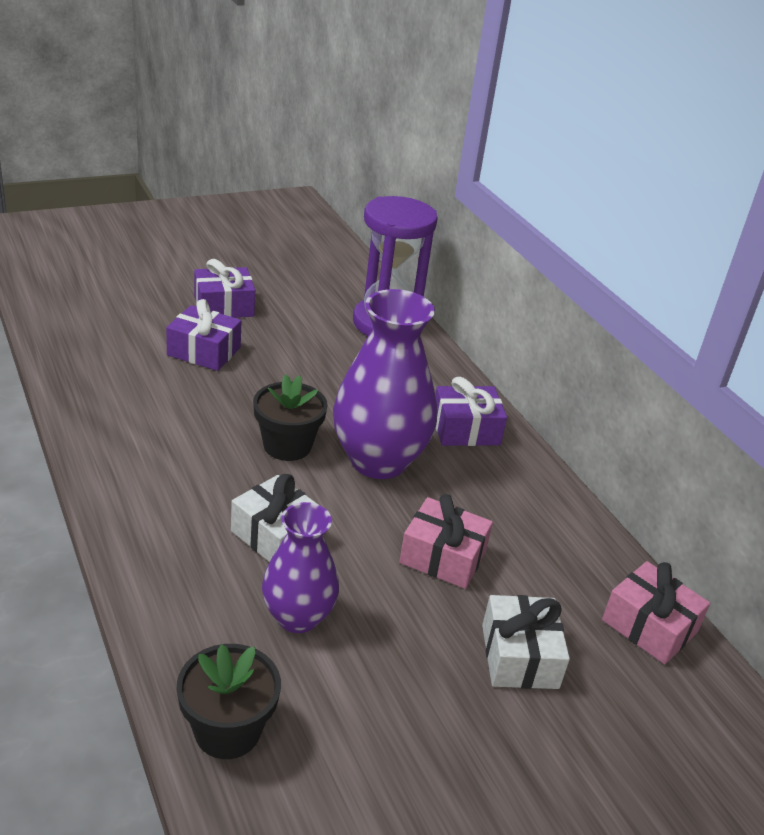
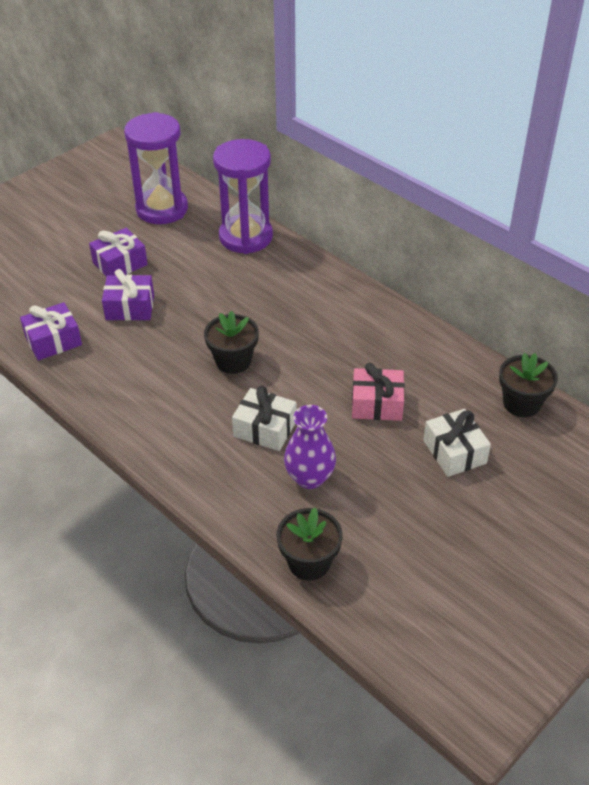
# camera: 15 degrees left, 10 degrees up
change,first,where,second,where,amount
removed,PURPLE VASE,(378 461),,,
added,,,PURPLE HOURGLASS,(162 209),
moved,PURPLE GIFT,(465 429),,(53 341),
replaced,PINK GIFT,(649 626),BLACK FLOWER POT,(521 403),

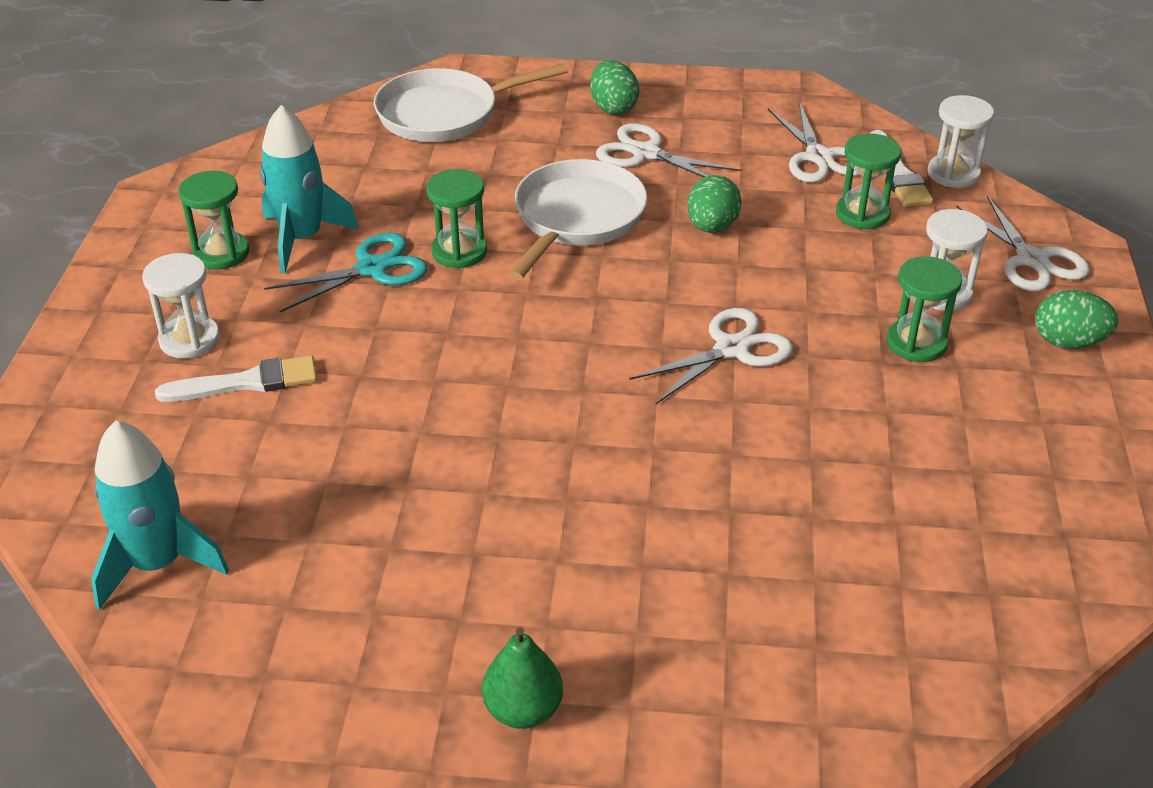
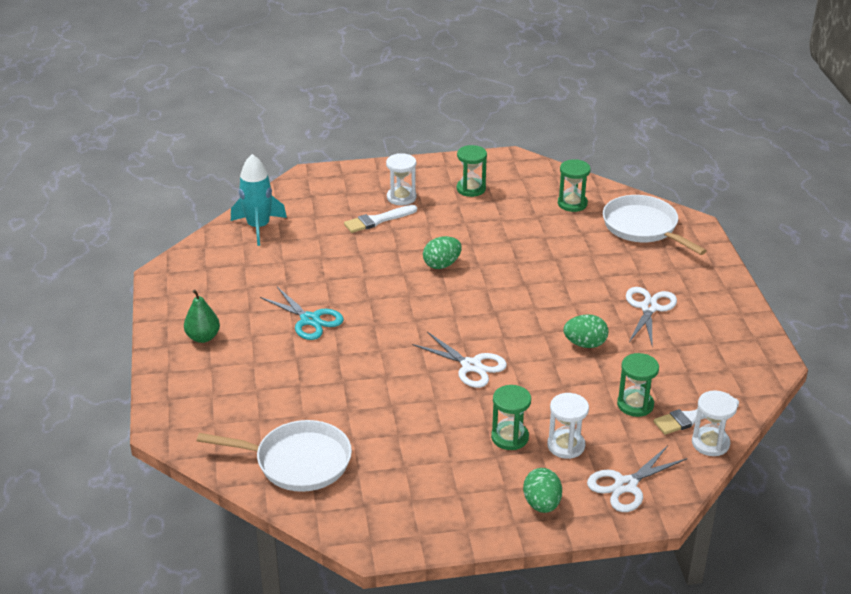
# camera: 75 degrees right, 5 degrees down
change,first,where,second,where,amount
removed,TURQUOISE ROCKET,(302 239),,,
removed,WHITE SCISSORS,(819 157),,,
moved,TURQUOISE SCISSORS,(372 269),,(310 320),
moved,GREEN HOURGLASS,(459 252),,(572 204),
moved,WHITE PAN,(576 218),,(297 462),
moved,GREEN EGG,(613 108),,(442 265),
turned,WHITE BRUSH,(246 382),,(378 220),90 degrees clockwise

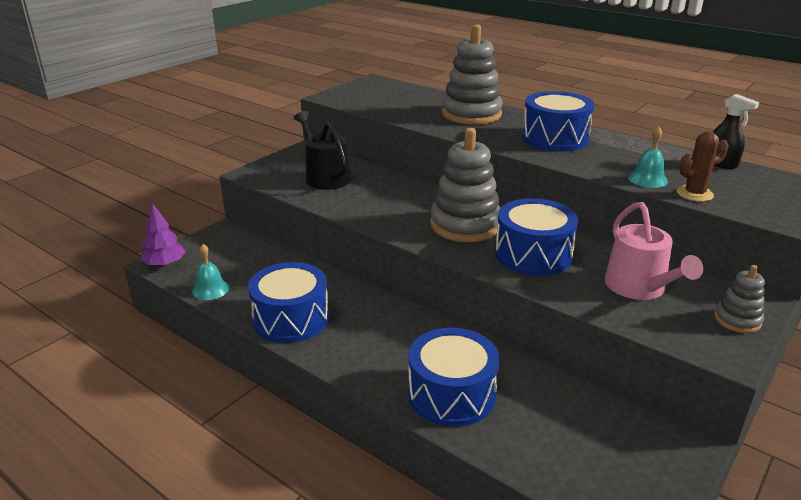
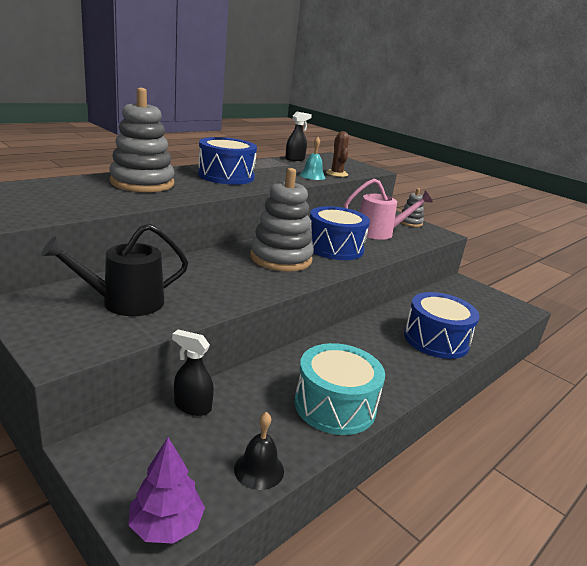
# camera: 85 degrees left, 5 degrees down
change,first,where,second,where,amount
added,,,BLACK SPRAY BOTTLE,(192 406),
recoloured,TURQUOISE BELL,(210 289),BLACK BELL,(259 469),
recoloured,BLUE DRUM,(291 319),TURQUOISE DRUM,(335 405),

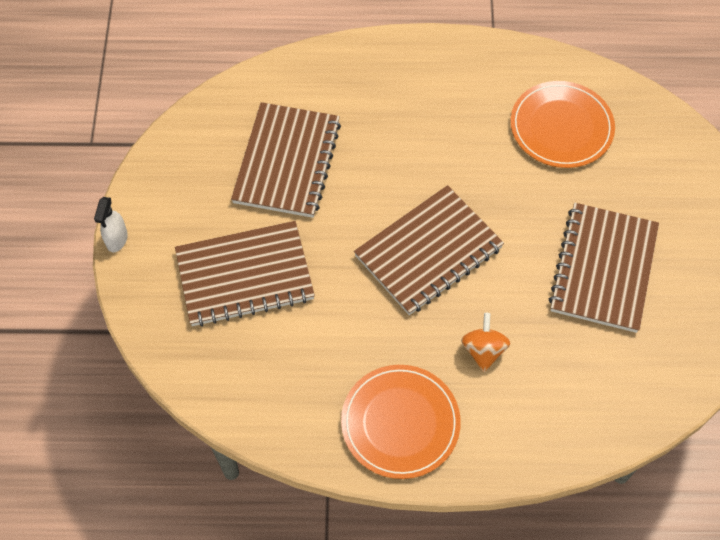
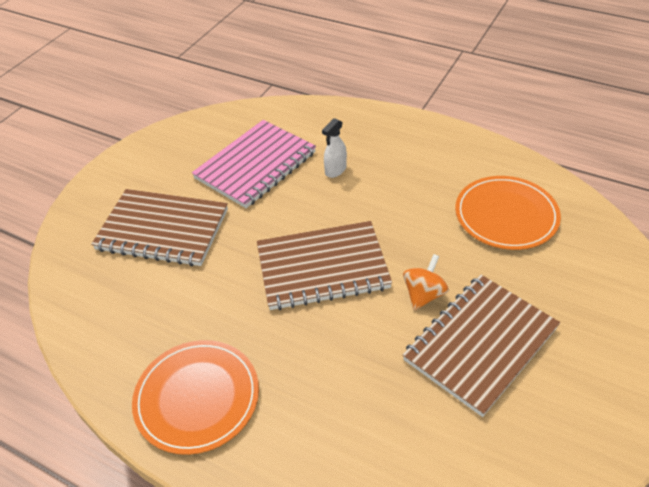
# camera: 30 degrees right, 15 degrees down
change,first,where,second,where,amount
moved,WHITE SPRAY BOTTLE,(117 239),,(335 170),
moved,ORANGE SPINNING TOP,(483 350),,(423 294),
recoloured,BROWN NOTEBOOK,(287 162),PINK NOTEBOOK,(255 165),

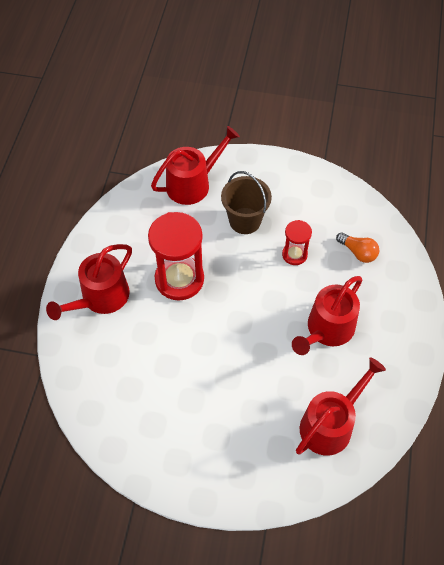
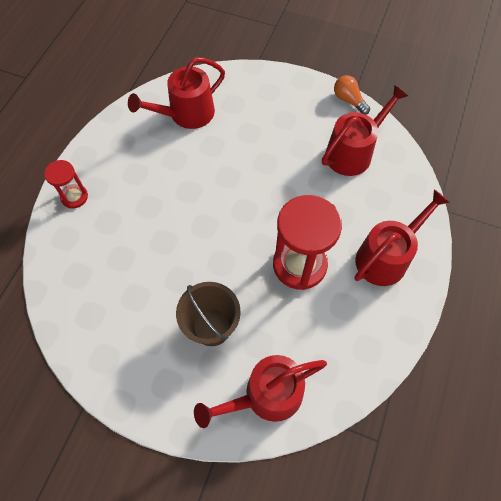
# camera: 170 degrees left, 5 degrees up
change,first,where,second,where,amount
moved,RED HOURGLASS,(294 254),,(74 197),
moved,RED WATERING CAN,(327 329),,(353 152),
moved,ORANGE LIGHT BULB,(358 252),,(349 100),

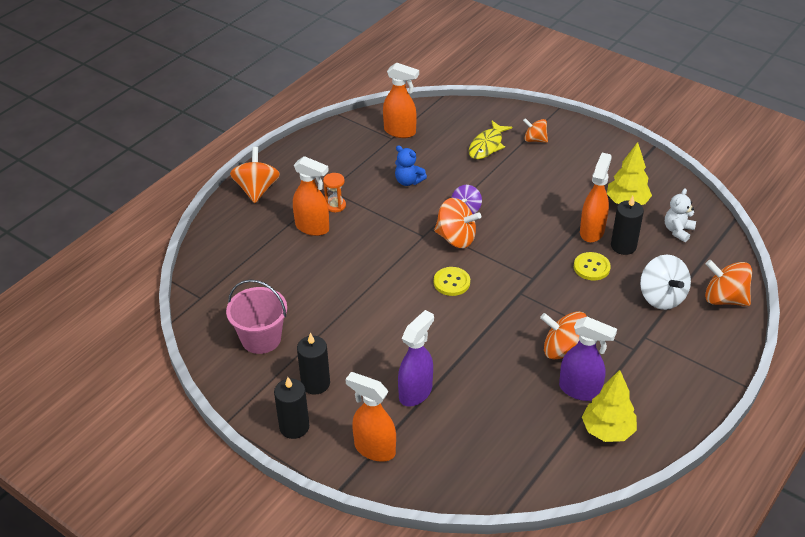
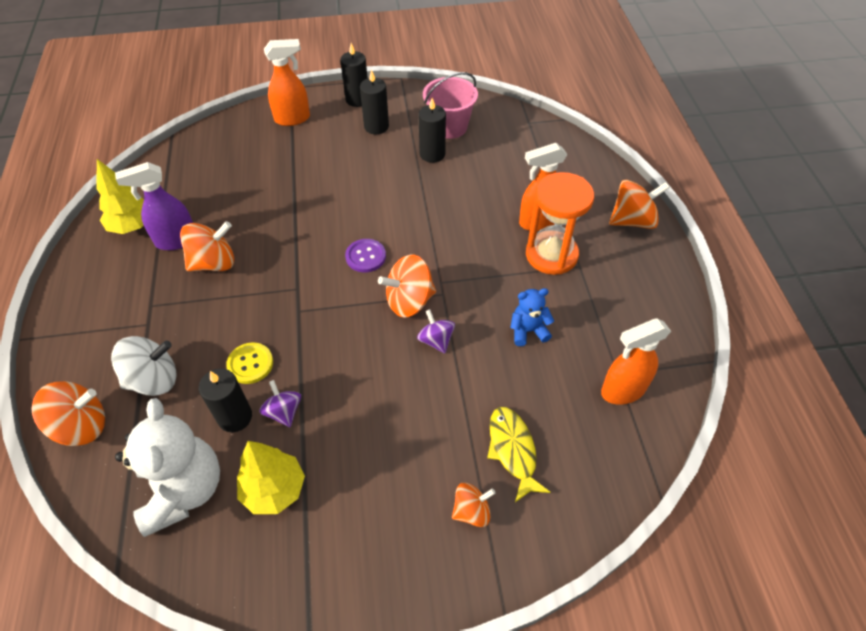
# camera: 135 degrees right, 10 degrees up
change,first,where,second,where,amount
removed,PURPLE SPRAY BOTTLE,(416 392),,,
added,,,BLACK CANDLE,(432 154),
replaced,ORANGE SPRAY BOTTLE,(592 231),PURPLE SPINNING TOP,(284 412),
recoloured,YELLOW BUTTON,(451 282),PURPLE BUTTON,(365 256),
turned,ORANGE SPINNING TOP,(257 190),,(632 220),60 degrees counterclockwise
turned,WHITE SPINNING TOP,(661 297),,(153 380),135 degrees clockwise
resized,ORANGE HOURGLASS,(335 205),,(551 255),x2.13
resized,WHITE TEDDY BEAR,(678 231),,(183 490),x1.97

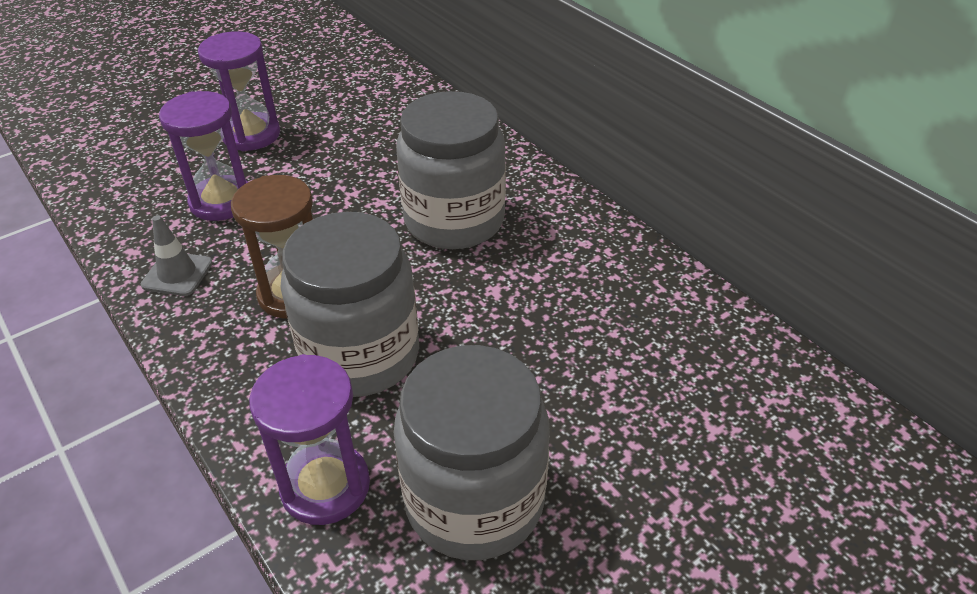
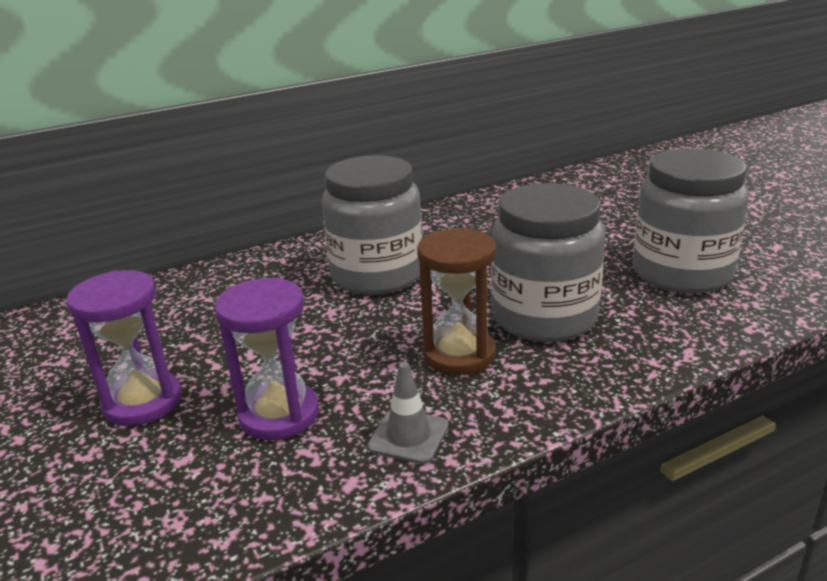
# camera: 80 degrees left, 15 degrees down
change,first,where,second,where,amount
removed,PURPLE HOURGLASS,(325 486),,,

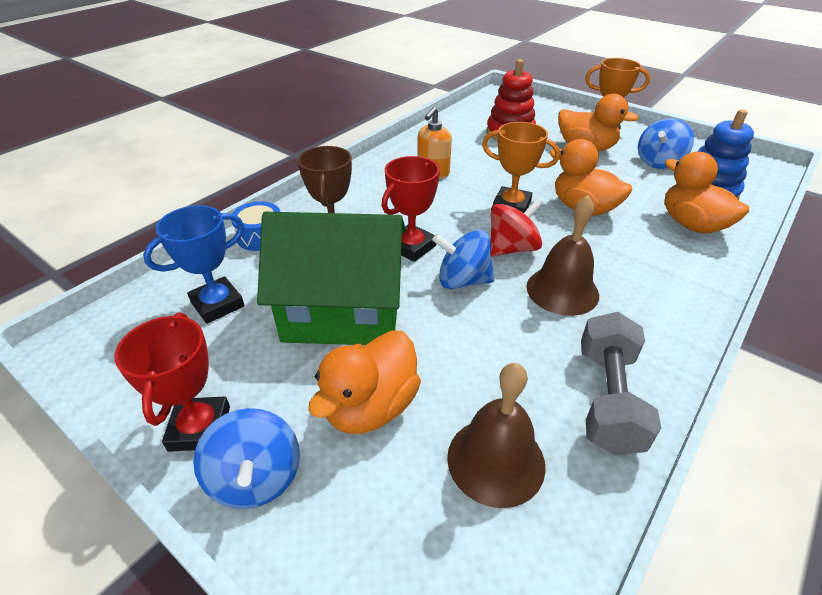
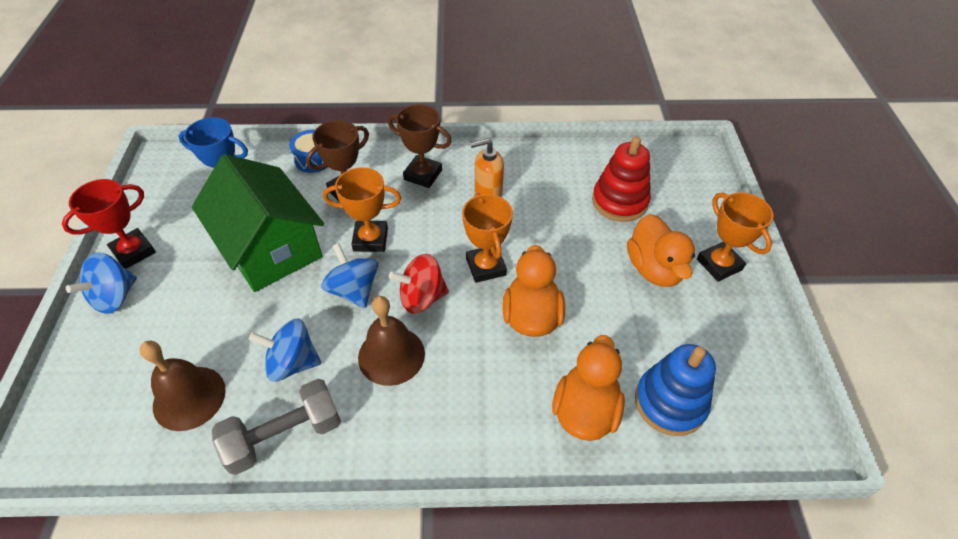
# camera: 50 degrees right, 10 degrees up
change,first,where,second,where,amount
removed,ORANGE DUCK,(371 406),,,
added,,,BROWN TROPHY,(423 175),
moved,BLUE SPINNING TOP,(658 162),,(292 363),
recoloured,RED TROPHY,(411 247),ORANGE TROPHY,(370 239),
turned,RED SPINNING TOP,(512 248),,(422 297),150 degrees clockwise

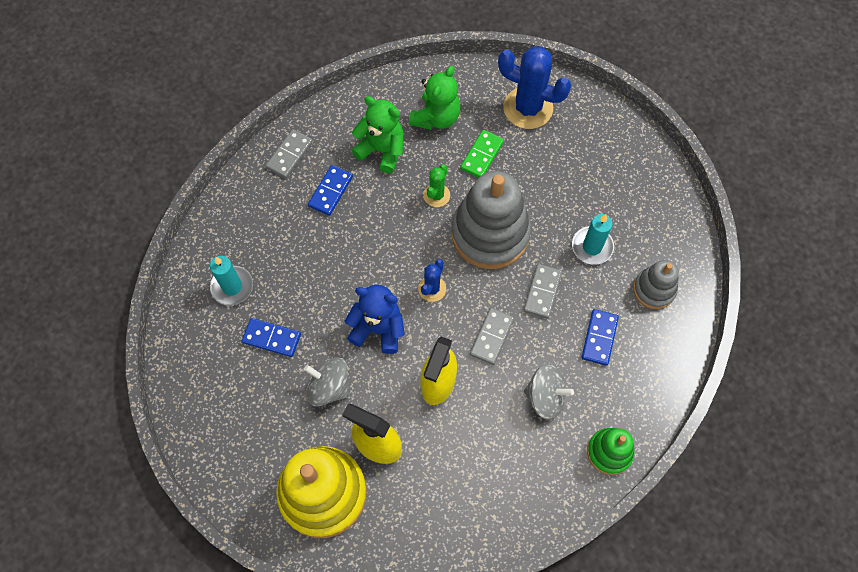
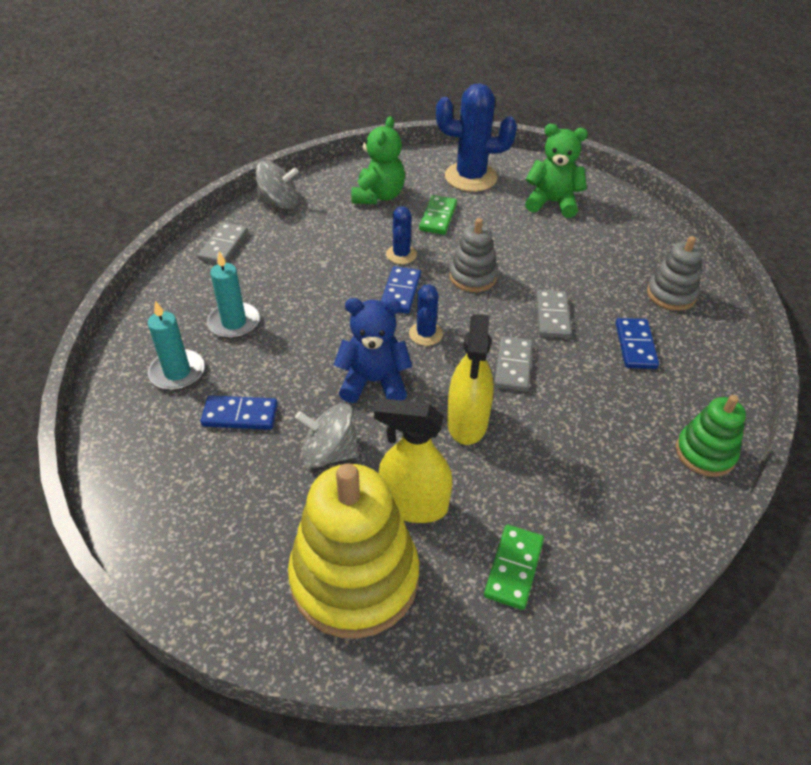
# camera: 15 degrees left, 20 degrees down
change,first,where,second,where,amount
added,,,GREEN DOMINO,(513 568),
moved,BLUE DOMINO,(331 191),,(400 292),
moved,GREEN TEDDY BEAR,(382 150),,(552 202),
moved,GREY SPINNING TOP,(545 397),,(279 203),
moved,TURQUOISE CANDLE,(592 247),,(234 323),
recoloured,GREEN CACTUS,(436 195),BLUE CACTUS,(401 254),
resized,GREY STACKING TOY,(490 234),,(472 277),x0.53

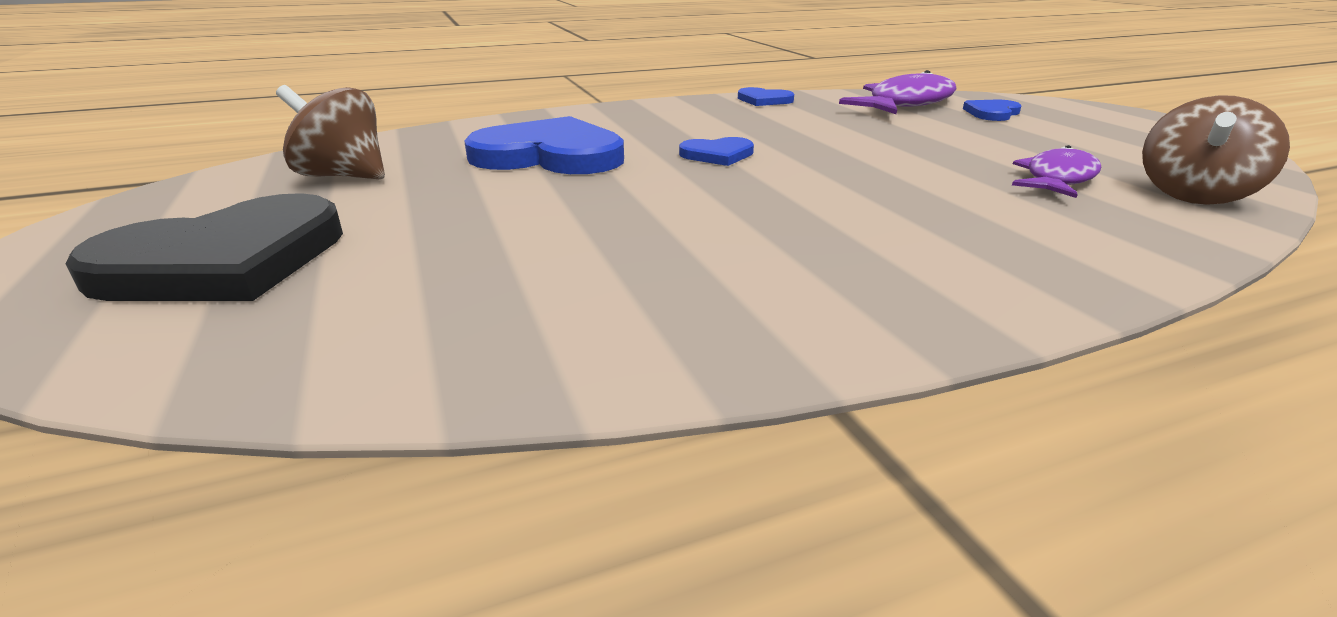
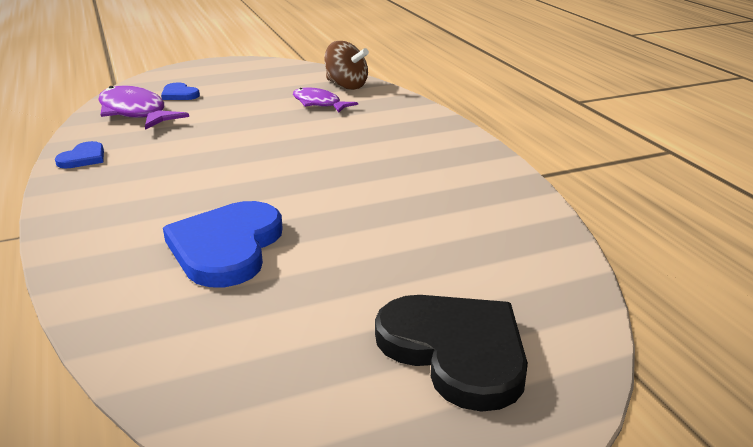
# camera: 90 degrees left, 0 degrees up
change,first,where,second,where,amount
removed,BROWN SPINNING TOP,(343 176),,,
removed,BLUE HEART,(717 155),,,

